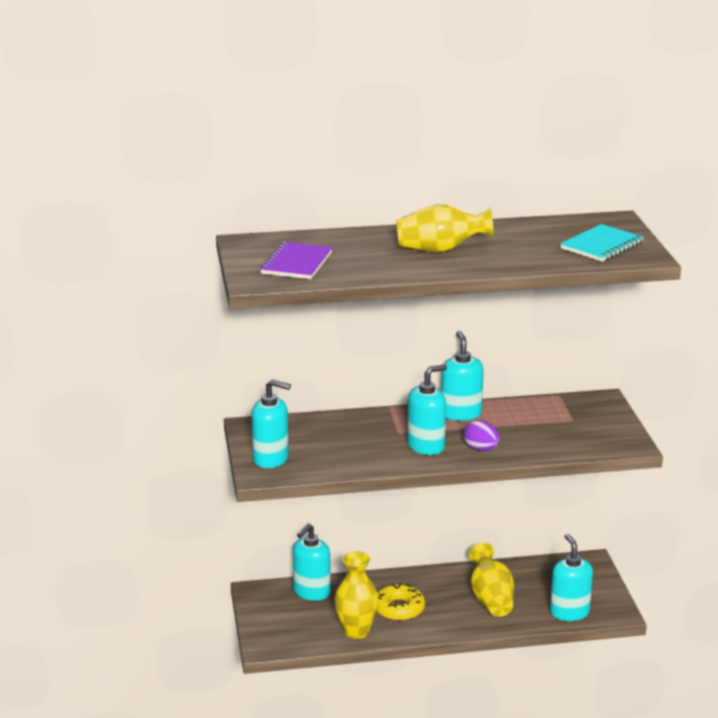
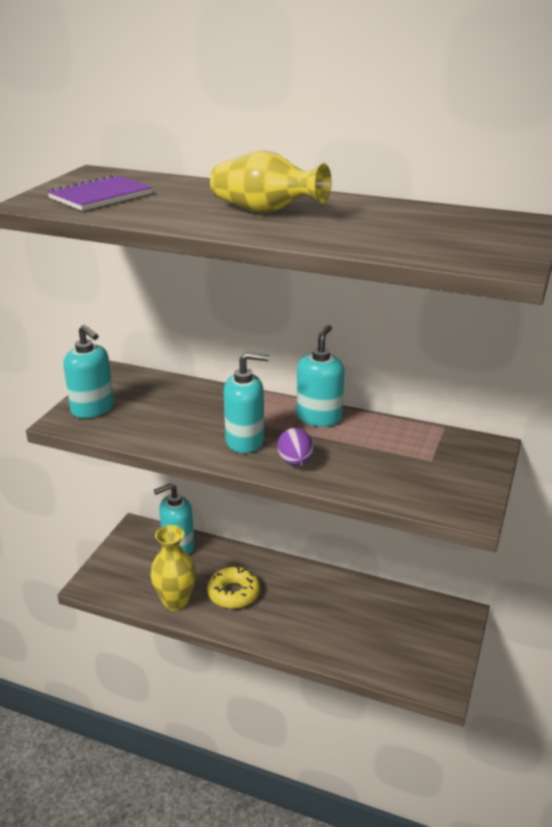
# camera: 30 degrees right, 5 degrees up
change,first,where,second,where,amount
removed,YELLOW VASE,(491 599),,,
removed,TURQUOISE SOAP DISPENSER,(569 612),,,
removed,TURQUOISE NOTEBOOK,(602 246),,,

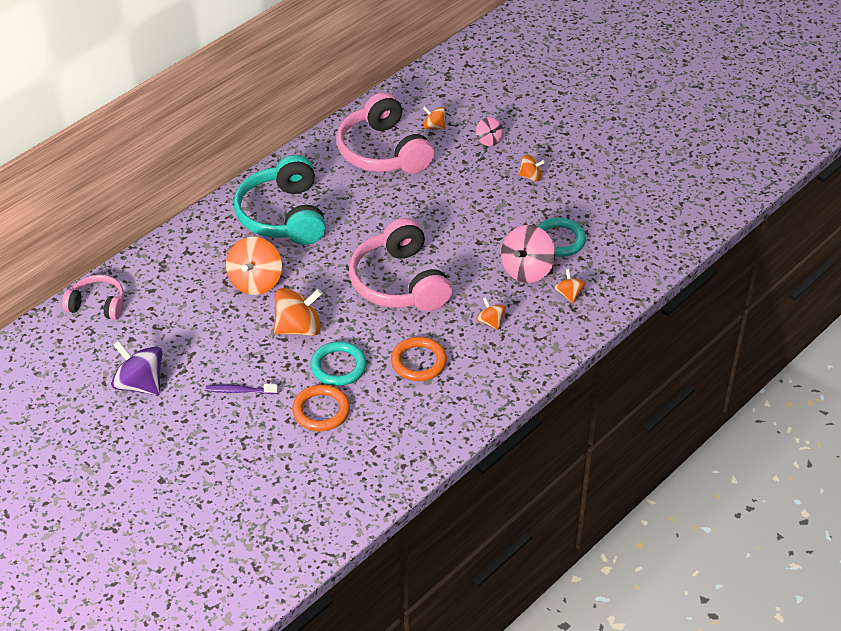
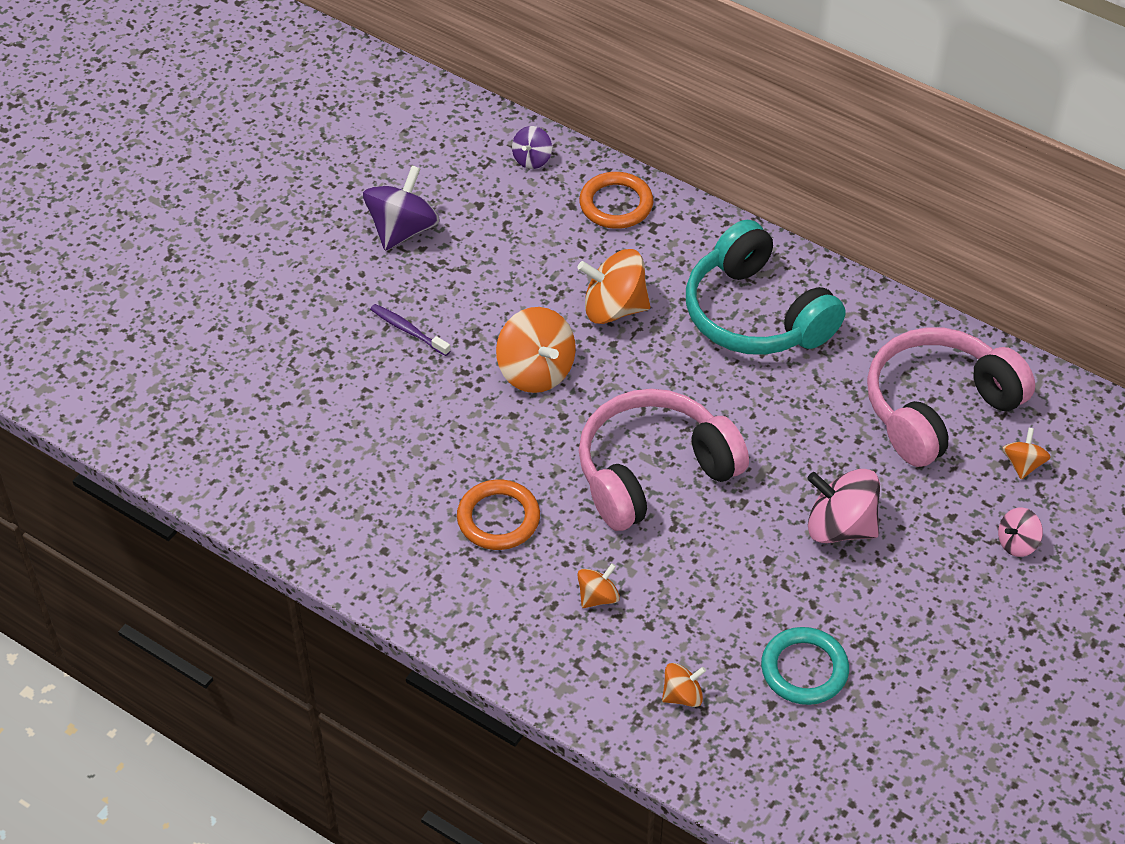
# camera: 80 degrees right, 5 degrees up
change,first,where,second,where,amount
removed,TURQUOISE RING,(338 366),,,
removed,ORANGE SPINNING TOP,(530 176),,,
moved,ORANGE RING,(321 411),,(616 204),
moved,PINK SPINNING TOP,(527 270),,(840 527),
replaced,PINK HEADPHONES,(97 305),PURPLE SPINNING TOP,(532 159),
turned,PURPLE TOOTHBRUSH,(240 391),,(408 330),45 degrees counterclockwise
turned,TURQUOISE HEADPHONES,(283 216),,(756 314),105 degrees counterclockwise

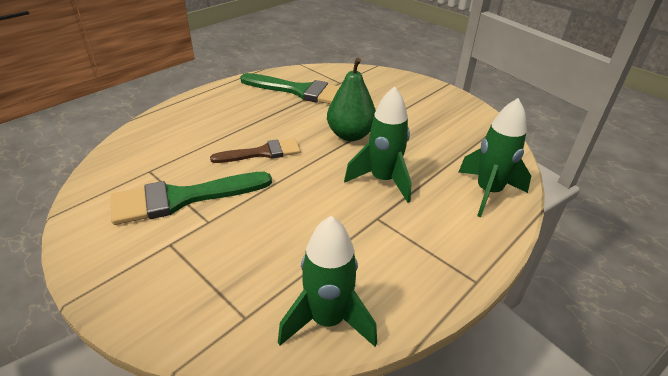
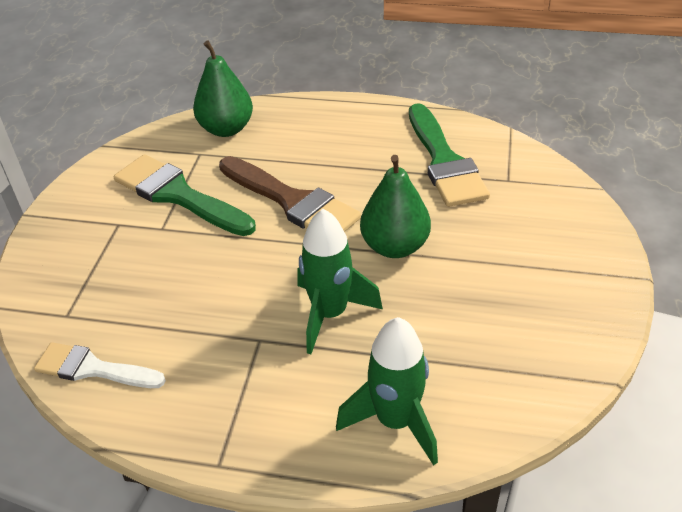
# camera: 60 degrees right, 5 degrees up
change,first,where,second,where,amount
added,,,GREEN PEAR,(226 129),
replaced,GREEN ROCKET,(327 320),WHITE BRUSH,(93 369),
resized,BROWN BRUSH,(262 153),,(292 202),x1.57

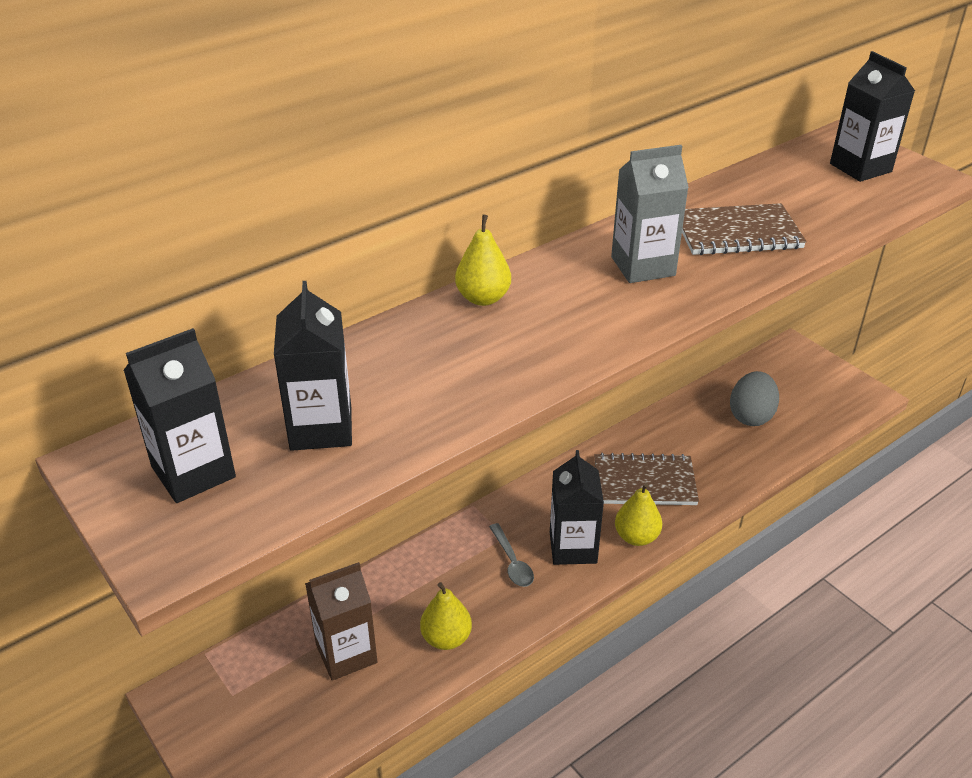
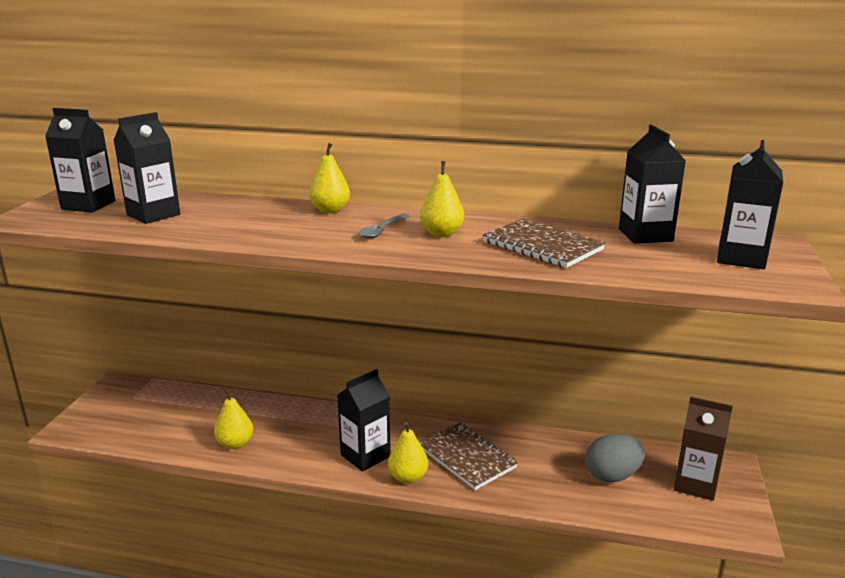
# camera: 50 degrees right, 15 degrees down
change,first,where,second,where,amount
added,,,BLACK CARTON,(645 235),
moved,BROWN CARTON,(346 653),,(695 484),
moved,GREY SPOON,(512 562),,(382 231),
replaced,GREY CARTON,(643 266),YELLOW PEAR,(442 234),

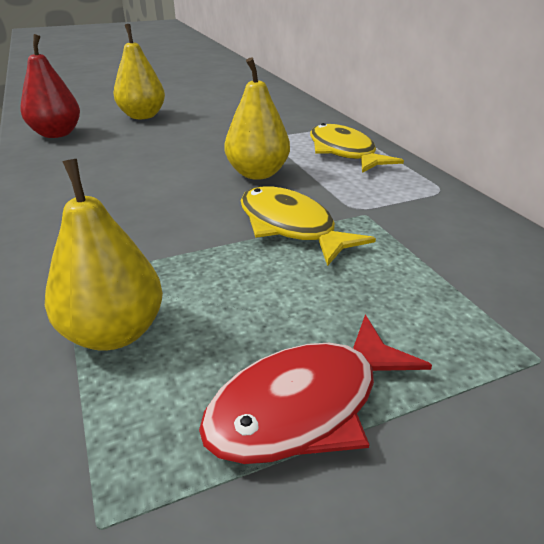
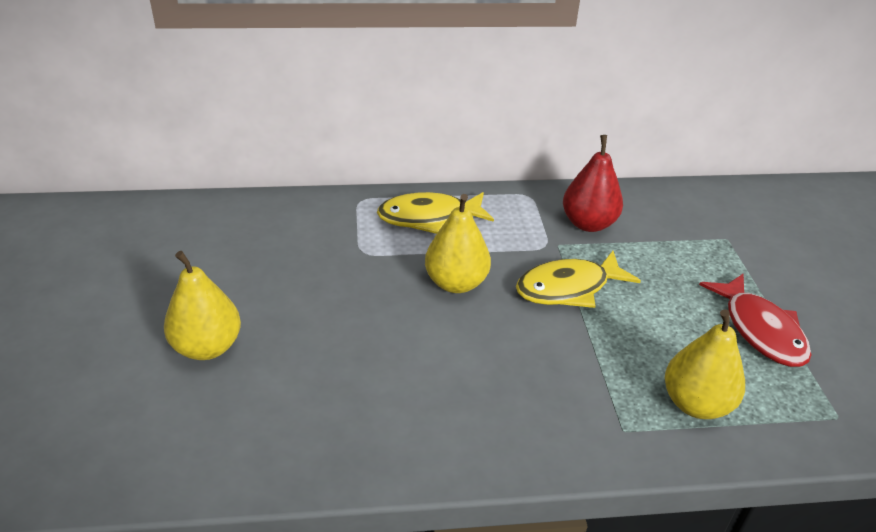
# camera: 75 degrees left, 5 degrees up
change,first,where,second,where,amount
moved,RED PEAR,(57 134),,(588 223),

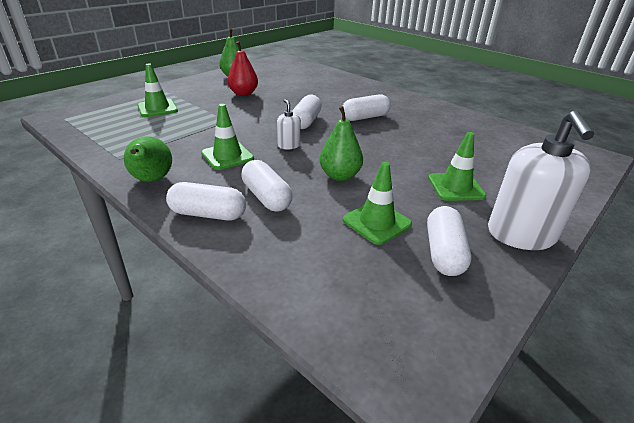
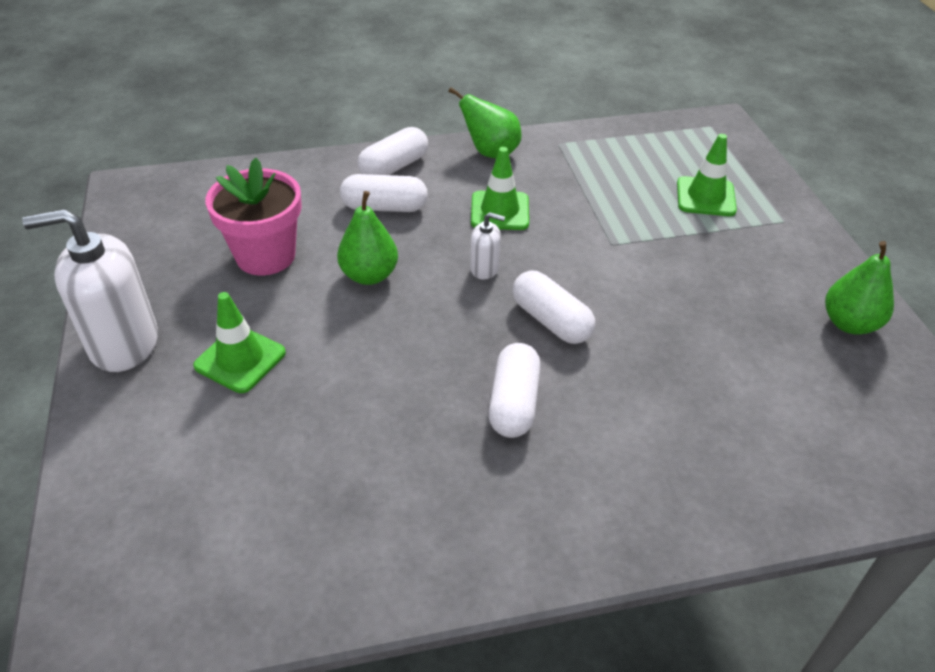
# camera: 125 degrees right, 10 degrees up
change,first,where,second,where,amount
removed,RED PEAR,(243 93),,,
removed,WHITE CAPSULE,(444 252),,,
replaced,GREEN TRAFFIC CONE,(376 222),PINK FLOWER POT,(265 256),
turned,WHITE SOAP DISPENSER,(521 235),,(124 343),45 degrees counterclockwise

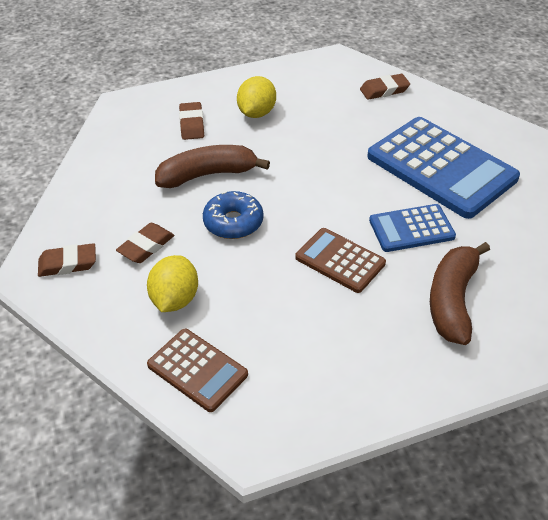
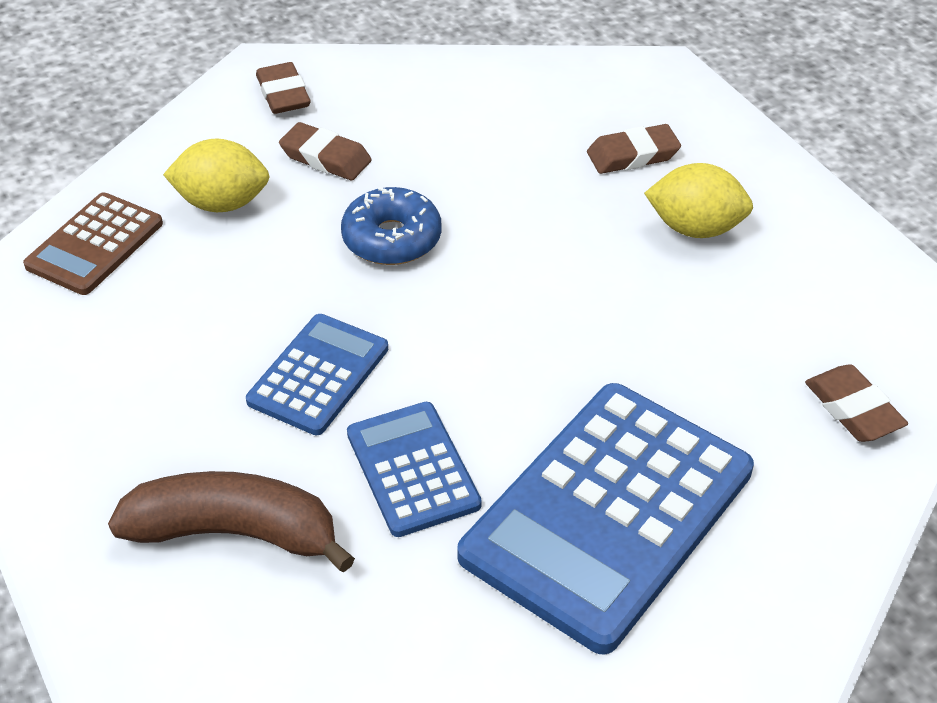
# camera: 80 degrees right, 0 degrees up
change,first,where,second,where,amount
removed,BROWN BANANA,(208 175),,,
recoloured,BROWN CALCULATOR,(340 260),BLUE CALCULATOR,(318 375),

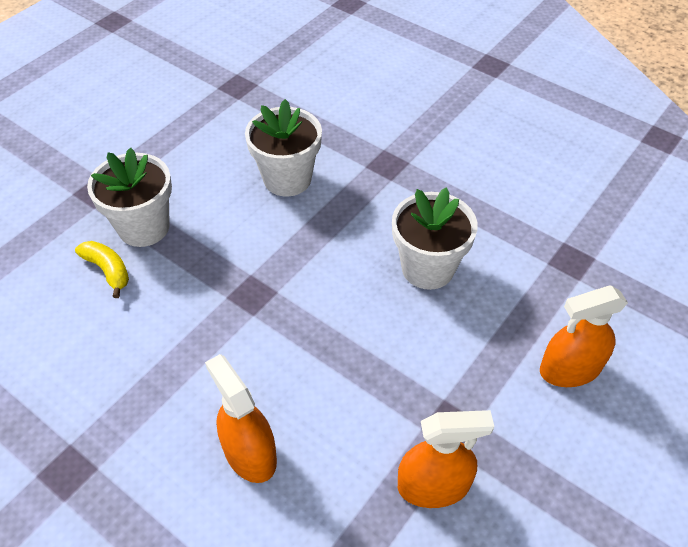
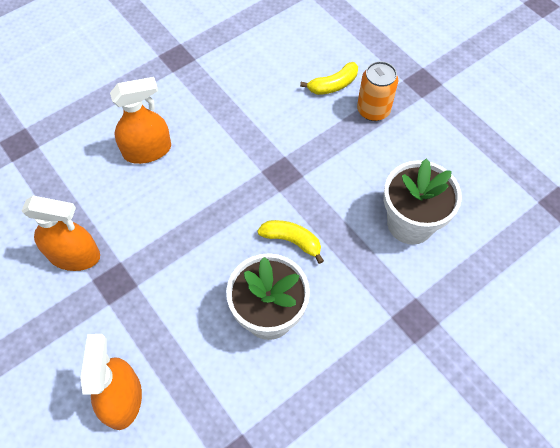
# camera: 105 degrees right, 10 degrees up
change,first,where,second,where,amount
added,,,YELLOW BANANA,(292 241),
replaced,WHITE FLOWER POT,(144 227),ORANGE CAN,(373 110),
turned,ORANGE SPRAY BOTTLE,(433 486),,(74 255),90 degrees counterclockwise

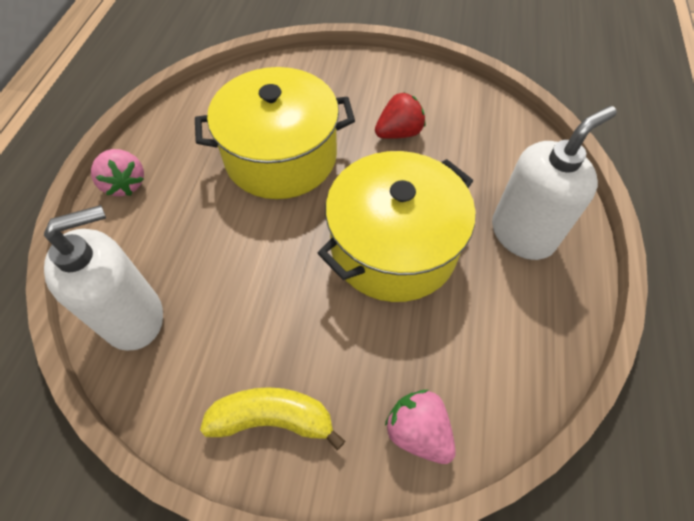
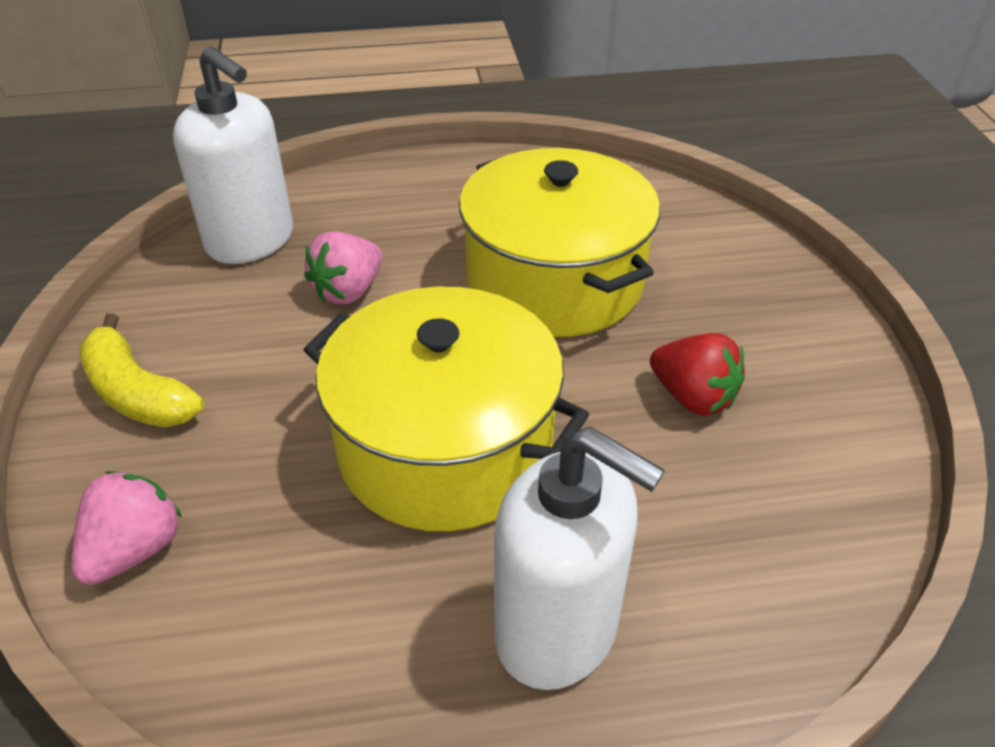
# camera: 70 degrees right, 15 degrees down
change,first,where,second,where,amount
moved,PINK STRAWBERRY,(125 184),,(348 291),
turned,YELLOW BANANA,(273 419),,(138 393),150 degrees clockwise

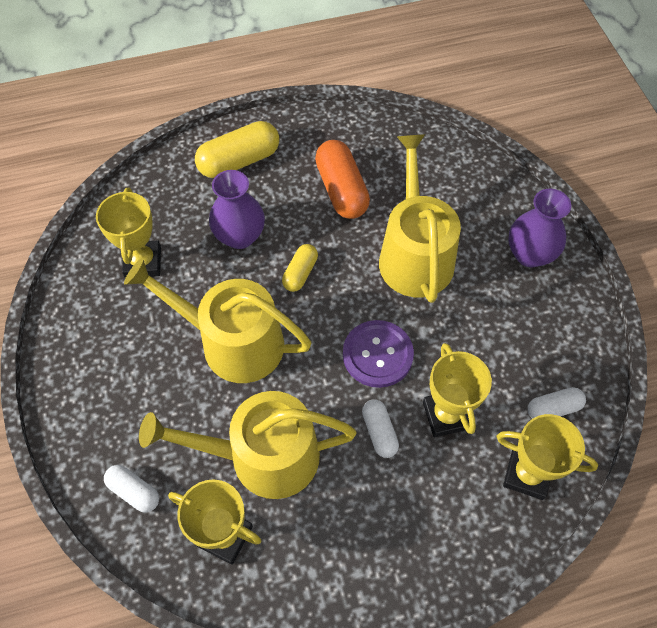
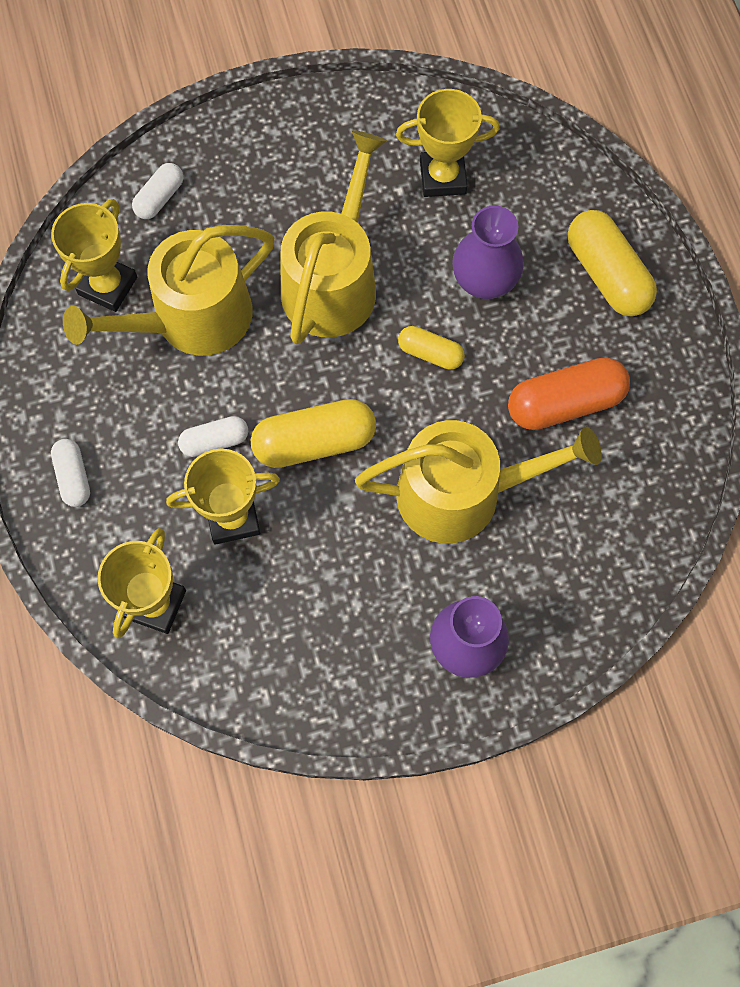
# camera: 90 degrees right, 10 degrees up
change,first,where,second,where,amount
moved,WHITE CAPSULE,(553 408),,(74 477),
replaced,PURPLE BUTTON,(377 355),YELLOW CAPSULE,(314 442),
turned,YELLOW WATERING CAN,(263 456),,(191 319),120 degrees counterclockwise

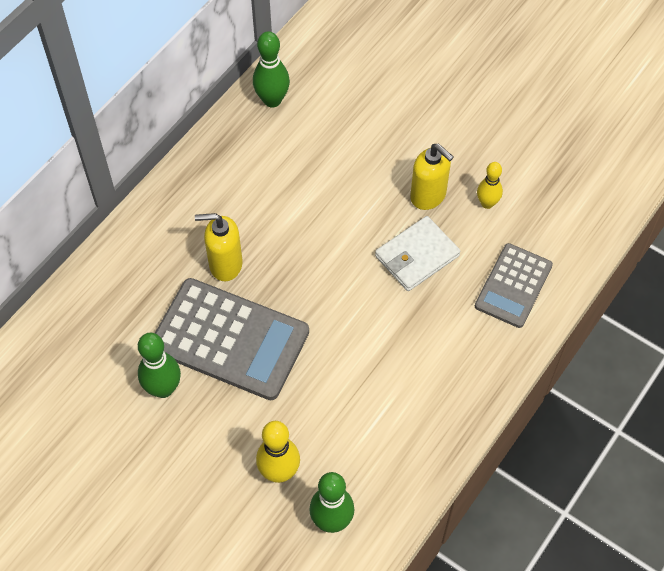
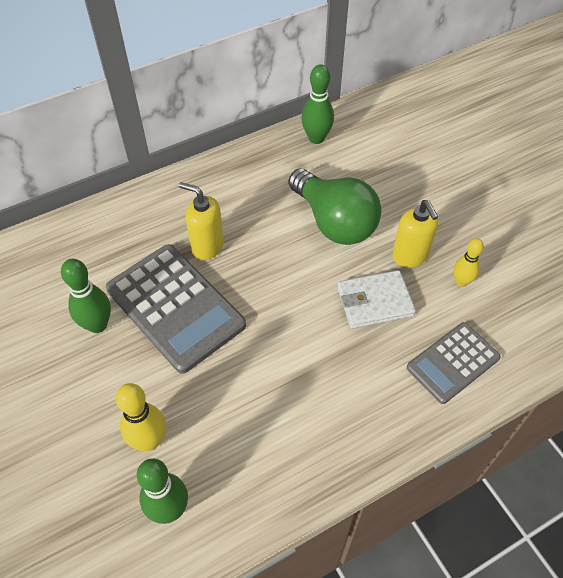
# camera: 25 degrees right, 5 degrees down
change,first,where,second,where,amount
added,,,GREEN LIGHT BULB,(334 222),

